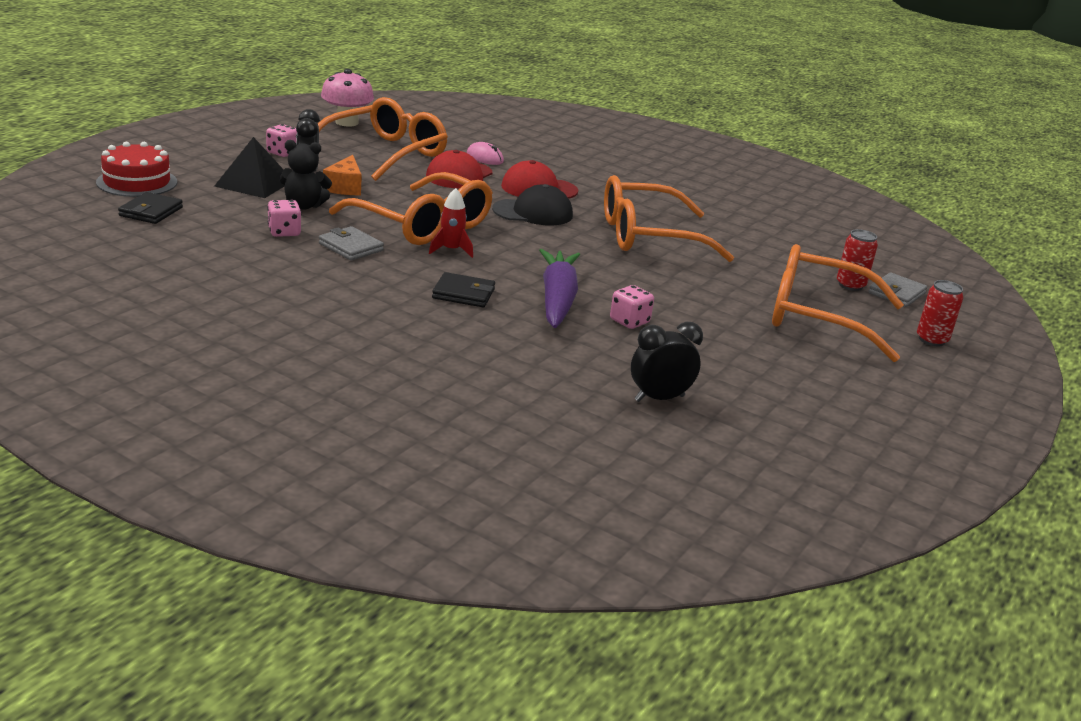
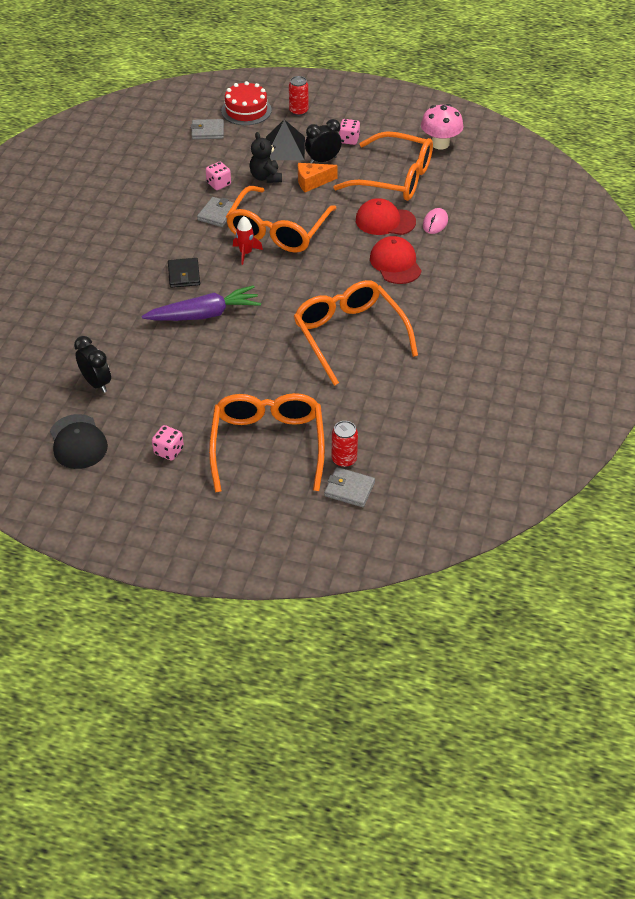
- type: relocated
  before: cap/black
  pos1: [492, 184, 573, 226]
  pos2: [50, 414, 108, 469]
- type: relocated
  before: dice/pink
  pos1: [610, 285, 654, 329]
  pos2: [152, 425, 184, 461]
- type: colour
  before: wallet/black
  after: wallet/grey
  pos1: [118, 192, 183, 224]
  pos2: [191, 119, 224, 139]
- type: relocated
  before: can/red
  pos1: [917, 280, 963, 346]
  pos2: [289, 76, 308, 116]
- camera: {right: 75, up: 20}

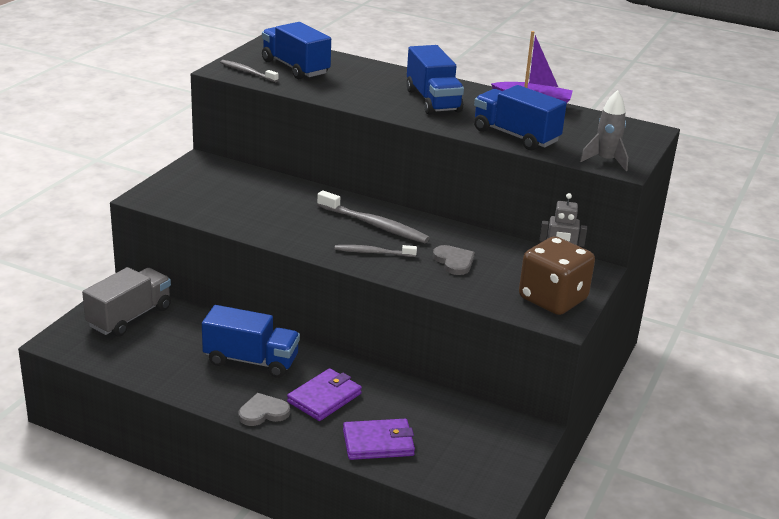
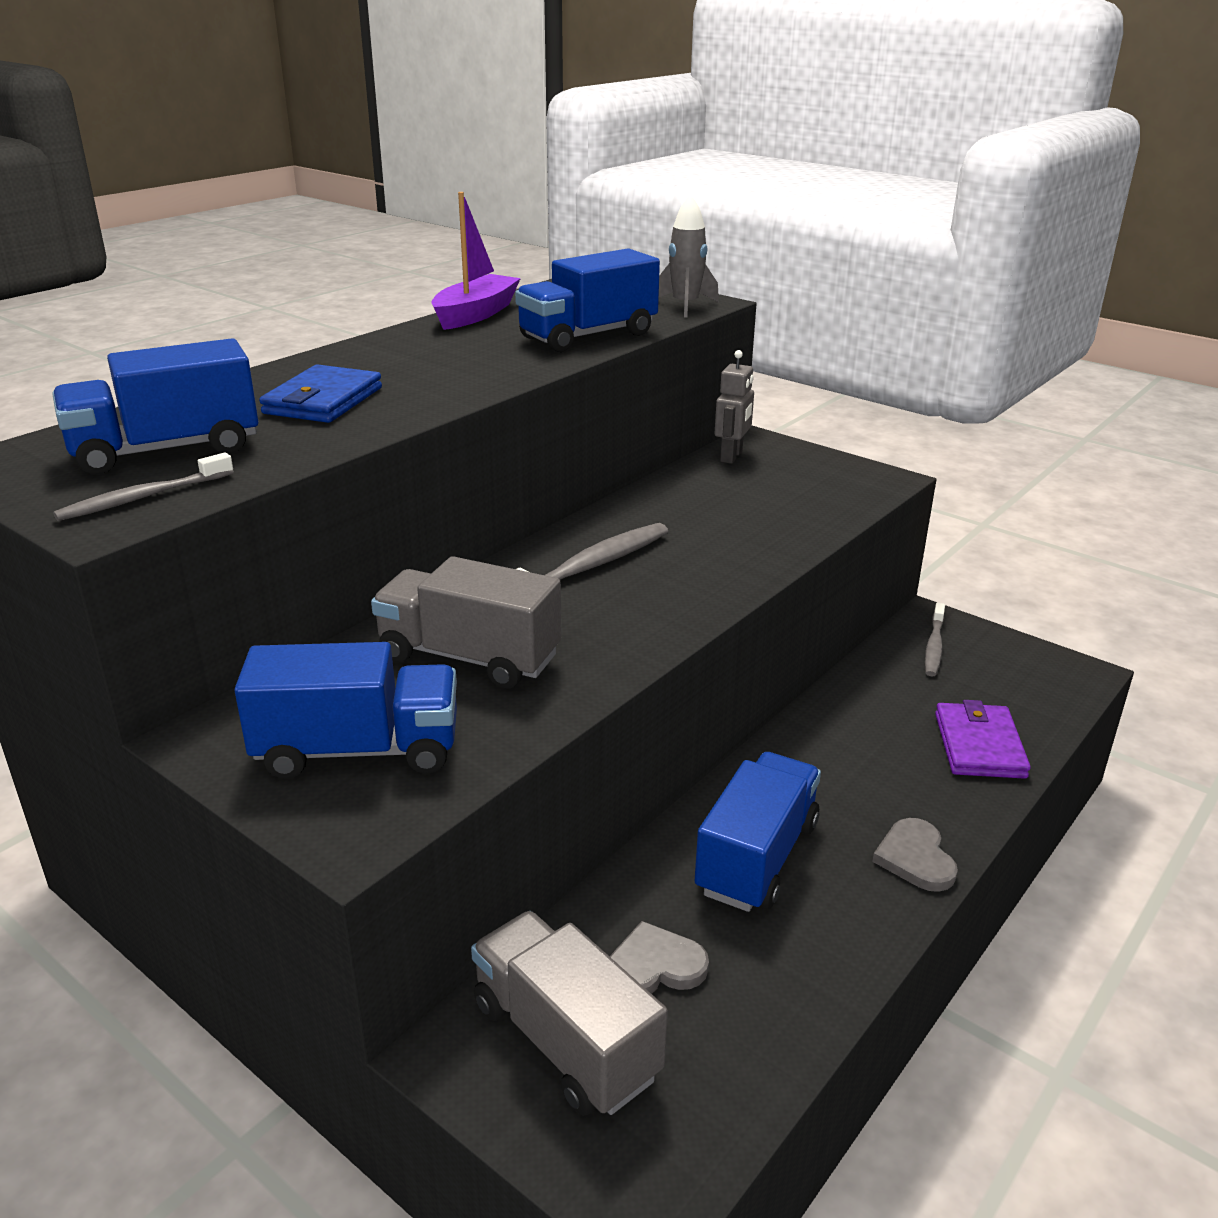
- type: relocated
  before: truck/blue
  pos1: [406, 45, 464, 115]
  pos2: [234, 642, 457, 779]
- type: appeared
  after: wallet/blue
  pos2: [259, 364, 382, 423]
- type: appeared
  after: truck/grey
  pos2: [371, 556, 561, 689]
- type: relocated
  before: heart/grey
  pos1: [433, 245, 475, 275]
  pos2: [610, 921, 709, 994]
- type: relocated
  before: toothbrush/grey
  pos1: [335, 245, 417, 257]
  pos2: [925, 603, 945, 677]
- type: missing
  before: wallet/purple
  pos1: [287, 368, 362, 421]
- type: missing
  before: dice/brown
  pos1: [519, 236, 595, 315]
- camera: {right: -75, up: 0}

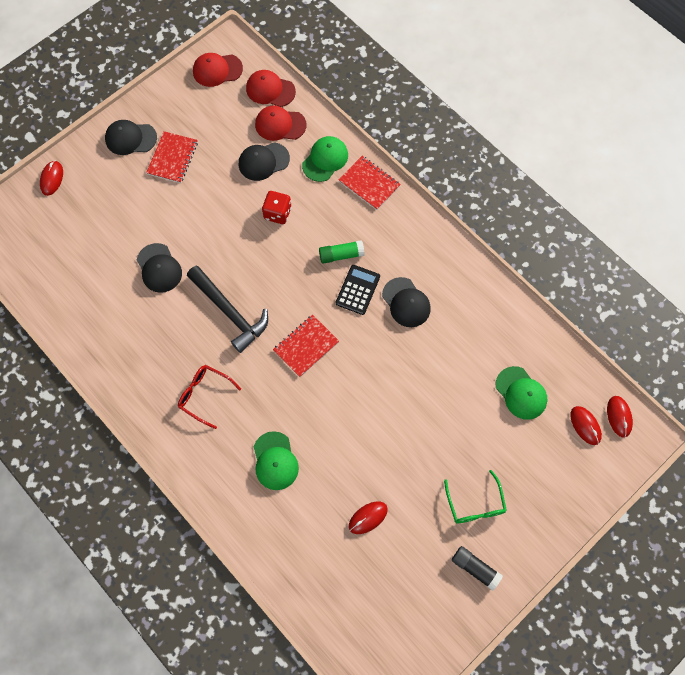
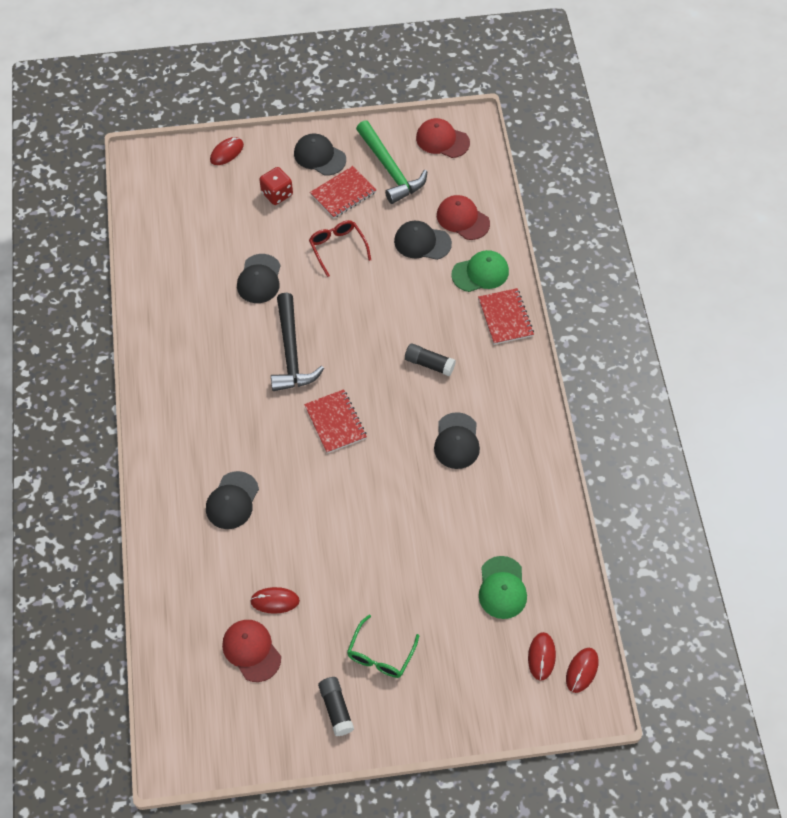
- type: colour
  before: cap/green
  after: cap/black
  pos1: [254, 431, 299, 490]
  pos2: [206, 471, 259, 529]
- type: relocated
  before: cap/red
  pos1: [246, 70, 296, 107]
  pos2: [222, 620, 281, 682]
- type: relocated
  before: dice/red
  pos1: [262, 191, 292, 224]
  pos2: [259, 167, 293, 205]
- type: spun
  before: notebook/red
  pos1: [273, 315, 339, 377]
  pos2: [304, 389, 367, 453]
  turn: 75
- type: relocated
  before: glasses/red
  pos1: [178, 365, 241, 429]
  pos2: [309, 220, 371, 277]
- type: appeared
  after: hammer/green
  pos2: [356, 120, 428, 204]
- type: colour
  before: glue stick/green
  after: glue stick/black
  pos1: [319, 240, 365, 264]
  pos2: [405, 343, 456, 376]
- type: missing
  before: calculator/black
  pos1: [336, 265, 380, 315]
- camera: {right: 35, up: -10}

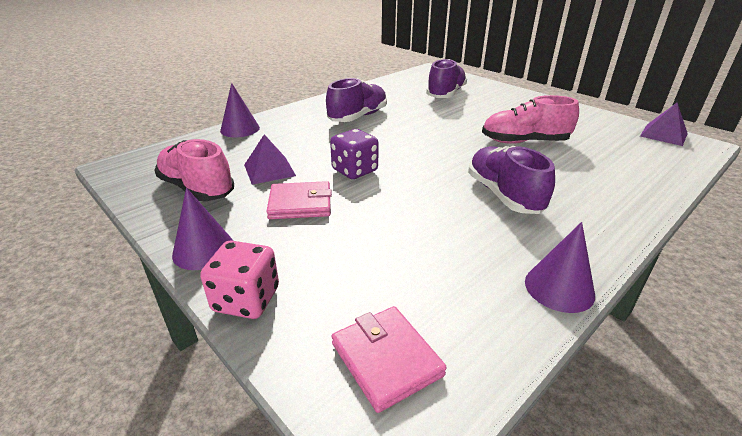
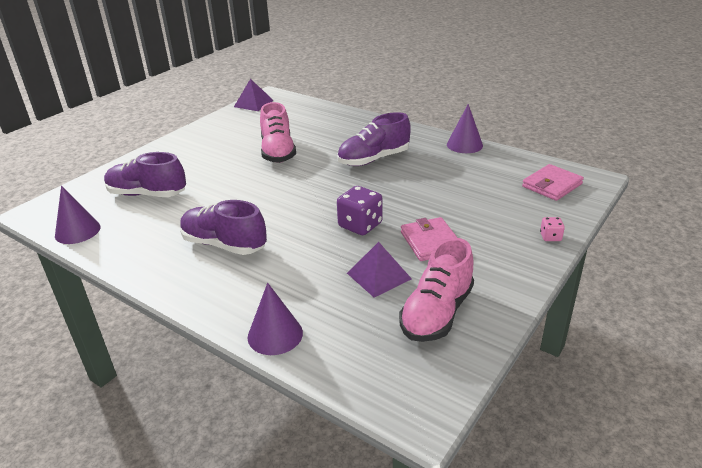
- type: relocated
  before: cone/purple
  pos1: [172, 188, 233, 270]
  pos2: [55, 186, 100, 244]
- type: size
  before: dice/pink
  pos1: [200, 241, 279, 319]
  pos2: [540, 217, 565, 241]
  scale: 0.51
- camera: {right: -100, up: 0}

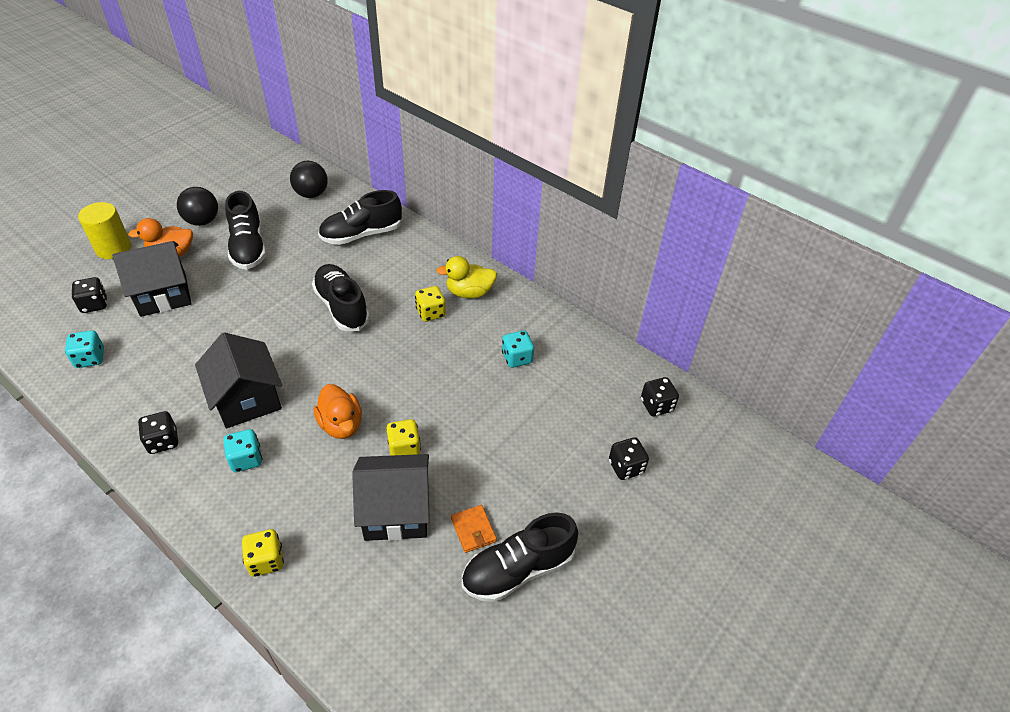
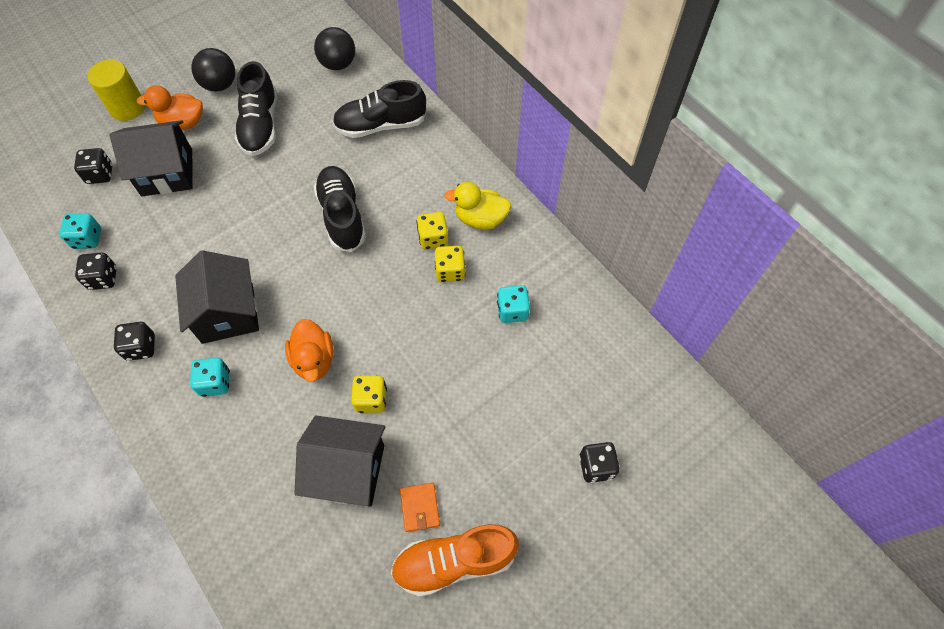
- type: relocated
  before: dice/black
  pos1: [641, 377, 679, 416]
  pos2: [75, 252, 117, 290]
- type: colour
  before: shoe/black
  after: shoe/orange
  pos1: [462, 512, 578, 602]
  pos2: [391, 524, 519, 597]
- type: relocated
  before: dice/yellow
  pos1: [242, 529, 284, 577]
  pos2: [435, 246, 465, 282]
- camera: {right: 15, up: 15}

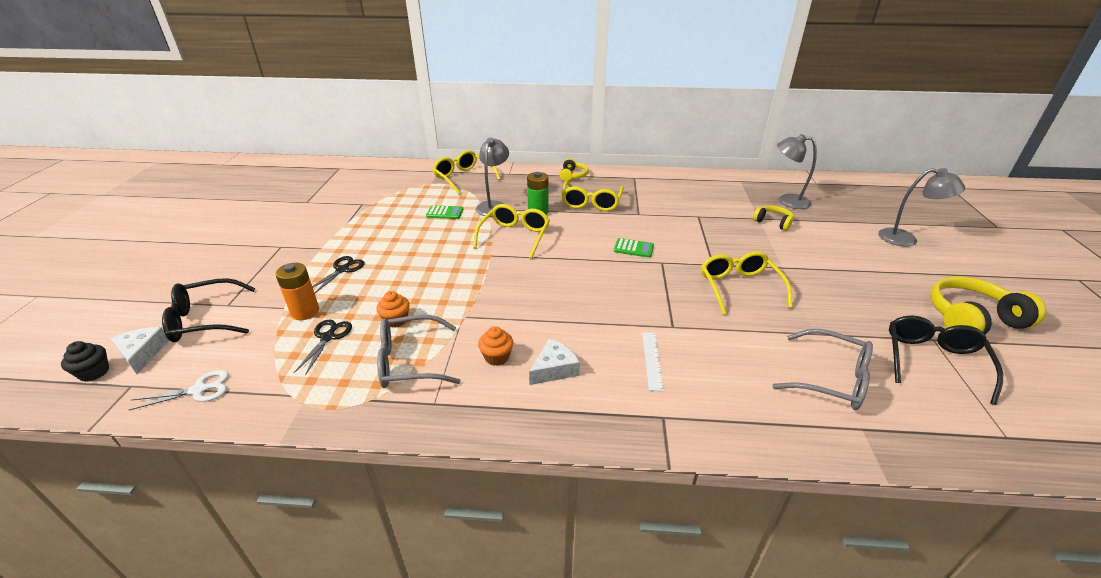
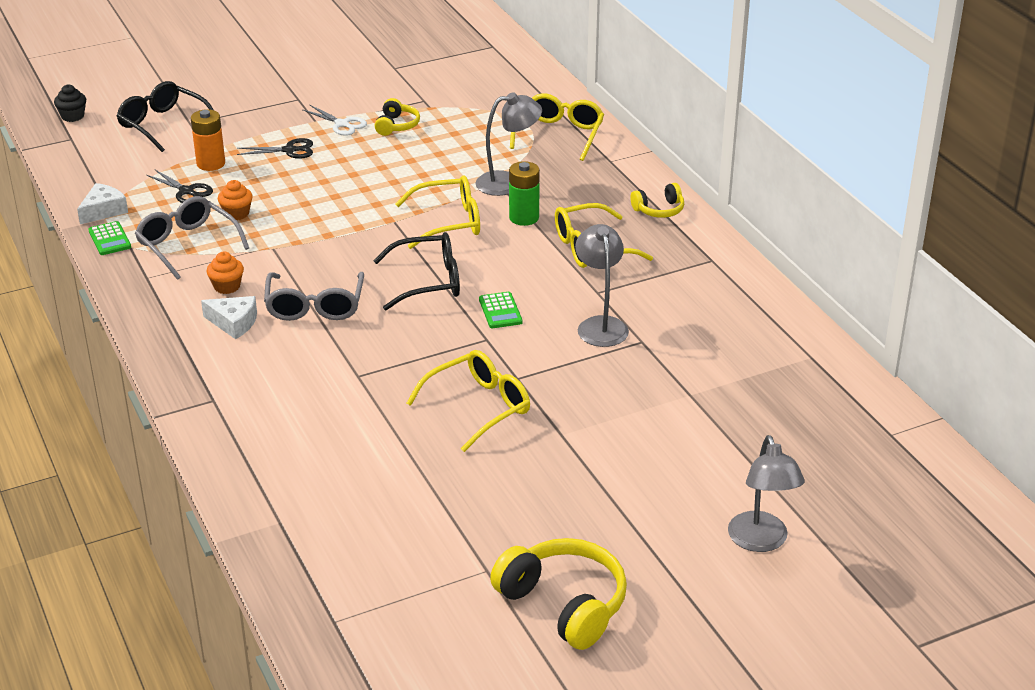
- type: relocated
  before: cheese/white
  pos1: [111, 327, 169, 374]
  pos2: [77, 183, 128, 224]
- type: relocated
  before: calculator/green
  pos1: [426, 205, 463, 219]
  pos2: [88, 221, 131, 255]
- type: spun
  before: scissors/black
  pos1: [294, 320, 352, 375]
  pos2: [147, 170, 213, 203]
  turn: 60
- type: relocated
  before: glasses/grey
  pos1: [772, 329, 873, 410]
  pos2: [264, 272, 364, 321]
- type: relocated
  before: scissors/white
  pos1: [129, 370, 229, 410]
  pos2: [302, 105, 367, 136]
- type: relocated
  before: glasses/black
  pos1: [889, 315, 1003, 405]
  pos2: [374, 232, 460, 310]
- type: relocated
  before: headphones/yellow
  pos1: [753, 206, 794, 231]
  pos2: [375, 98, 420, 136]
- type: relocated
  before: lamp/grey
  pos1: [777, 134, 817, 209]
  pos2: [575, 224, 629, 347]
- type: missing
  before: ruler/white
  pos1: [642, 332, 664, 391]
- camera: {right: 60, up: 0}

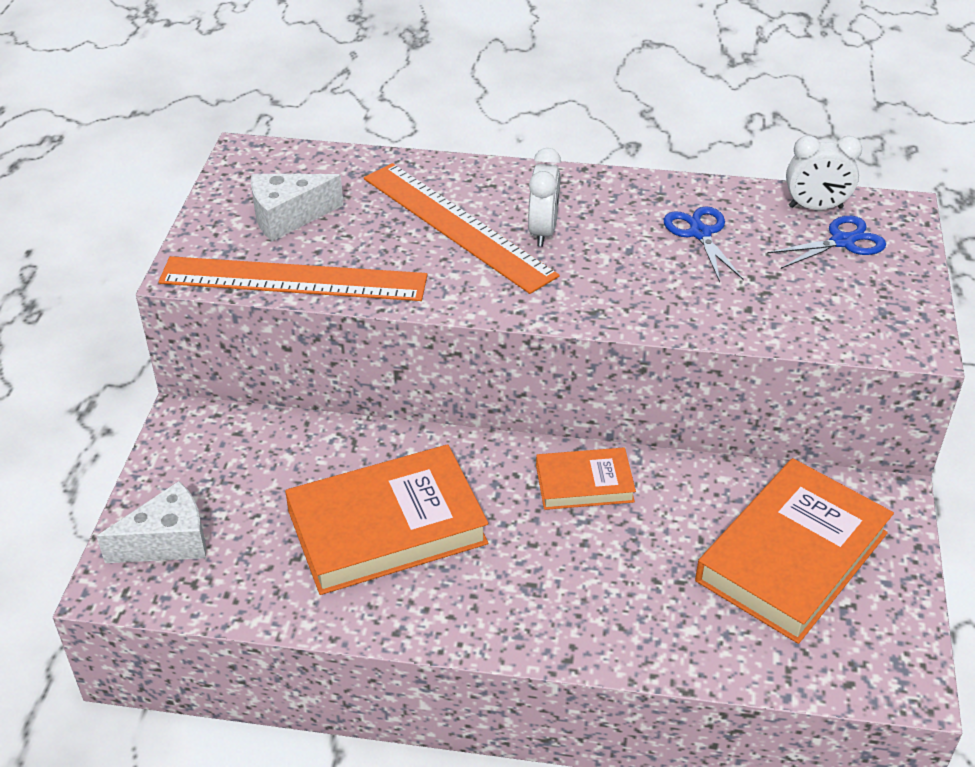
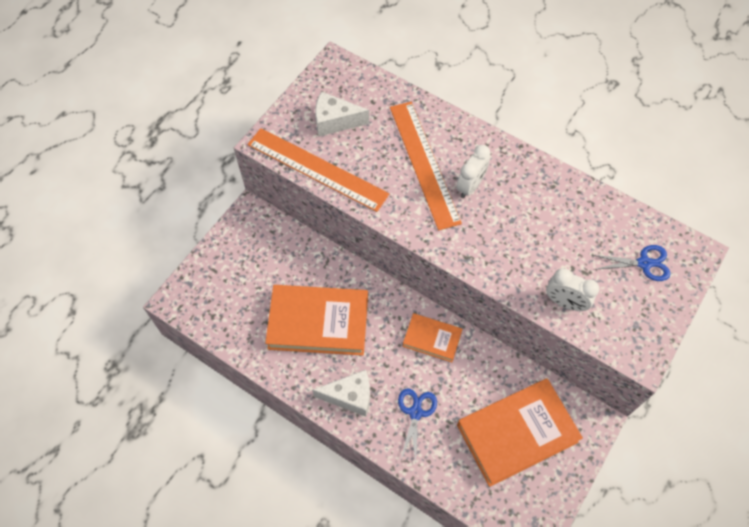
- type: relocated
  before: cheese/white
  pos1: [96, 481, 206, 563]
  pos2: [312, 370, 370, 417]
- type: relocated
  before: scissors/blue
  pos1: [664, 206, 744, 282]
  pos2: [398, 388, 437, 464]
- type: relocated
  before: clock/white
  pos1: [786, 135, 862, 210]
  pos2: [546, 268, 599, 311]
- camera: {right: 25, up: 20}

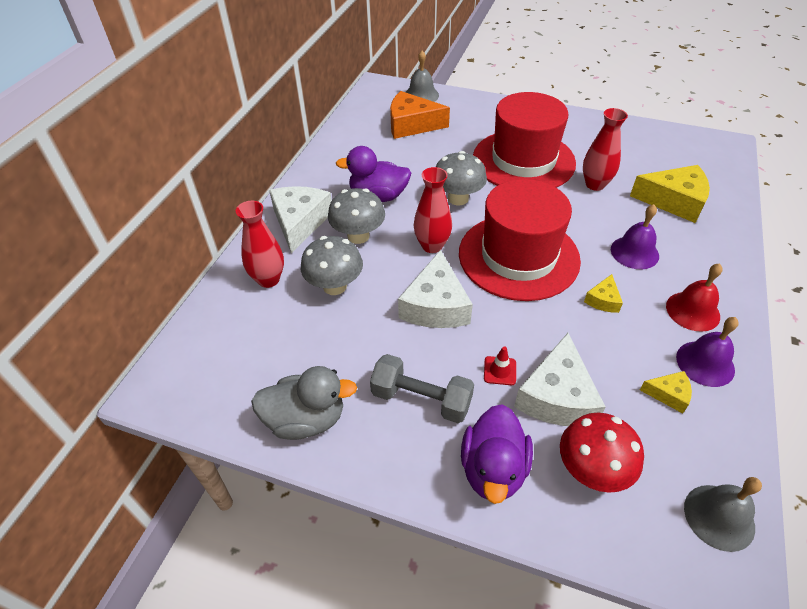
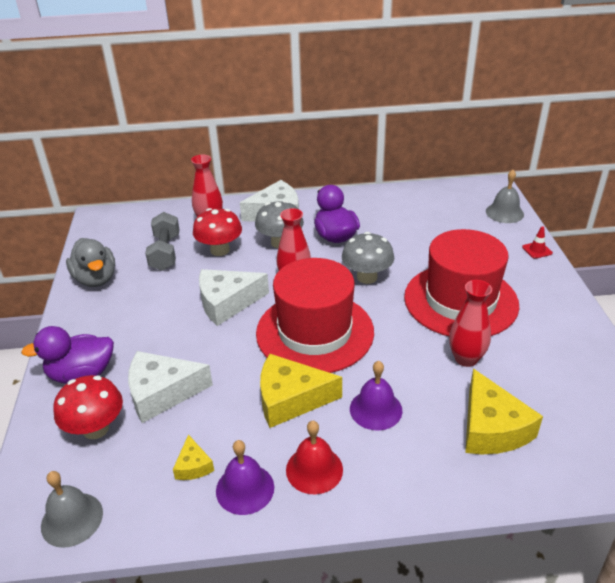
- type: relocated
  before: dumbbell/grey
  pos1: [370, 354, 474, 423]
  pos2: [145, 212, 180, 271]
- type: colour
  before: mushroom/grey
  after: mushroom/red
  pos1: [301, 236, 363, 295]
  pos2: [193, 208, 242, 256]
- type: size
  before: cheese/yellow
  pos1: [584, 274, 623, 313]
  pos2: [260, 354, 342, 428]
  scale: 2.02
- type: relocated
  before: traffic cone/red
  pos1: [484, 346, 516, 385]
  pos2: [522, 226, 553, 259]
- type: missing
  before: cheese/orange
  pos1: [390, 91, 450, 139]
- camera: {right: 65, up: -10}

